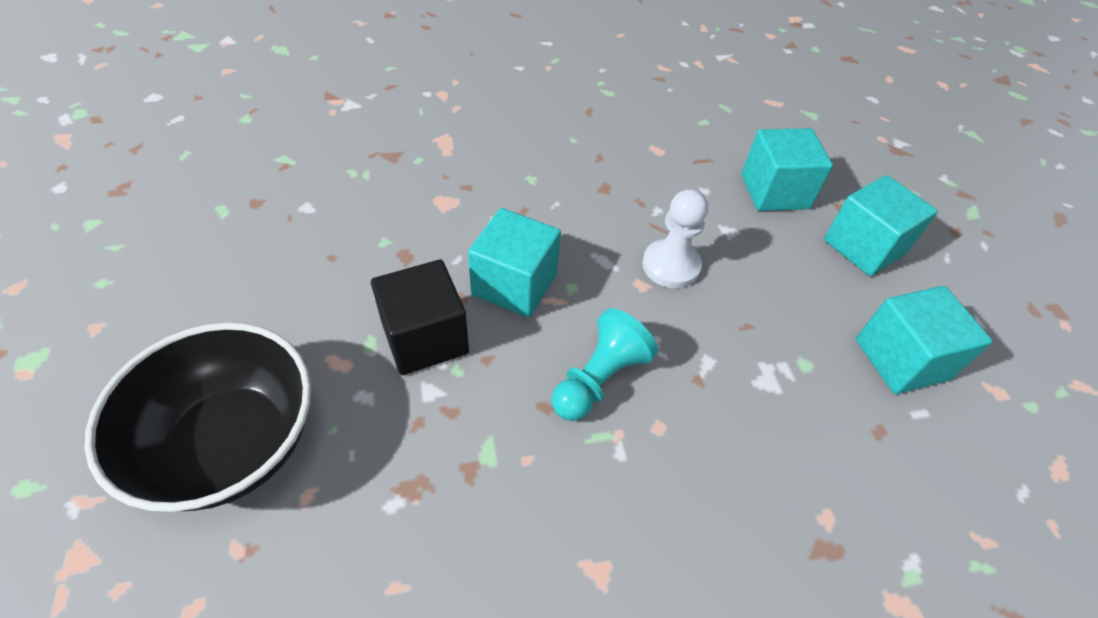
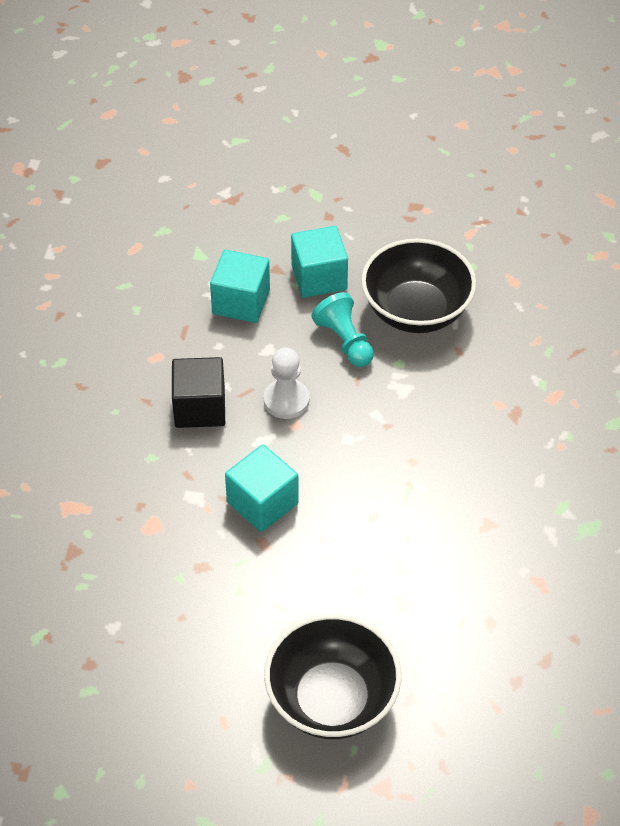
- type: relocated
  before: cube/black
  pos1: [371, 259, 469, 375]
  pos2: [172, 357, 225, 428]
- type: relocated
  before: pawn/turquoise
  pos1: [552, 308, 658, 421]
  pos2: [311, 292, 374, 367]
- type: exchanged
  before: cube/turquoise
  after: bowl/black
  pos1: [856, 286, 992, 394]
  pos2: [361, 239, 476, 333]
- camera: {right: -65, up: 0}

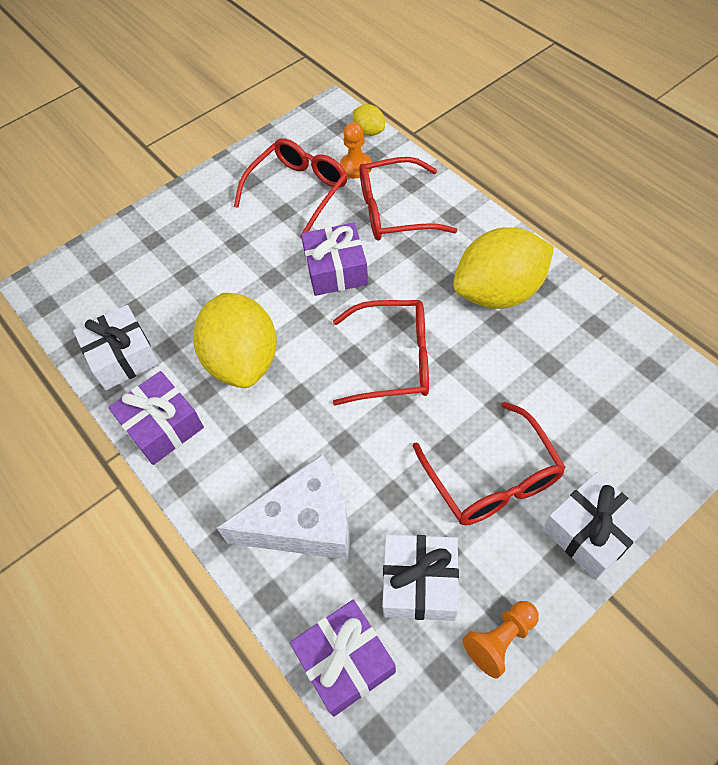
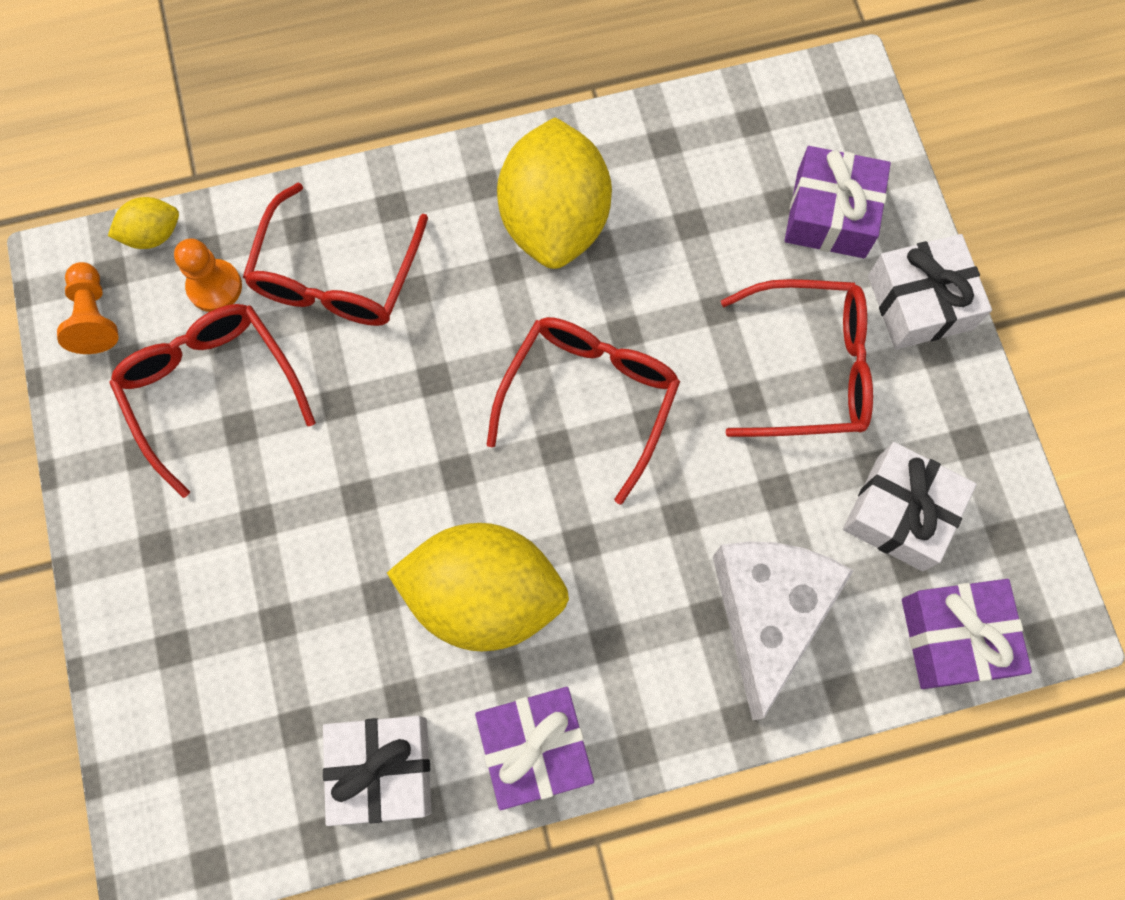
- type: relocated
  before: pawn/orange
  pos1: [463, 601, 539, 678]
  pos2: [57, 262, 118, 354]
- type: relocated
  before: gift/purple
  pos1: [301, 223, 368, 296]
  pos2: [785, 146, 891, 258]
- camera: {right: -70, up: 15}

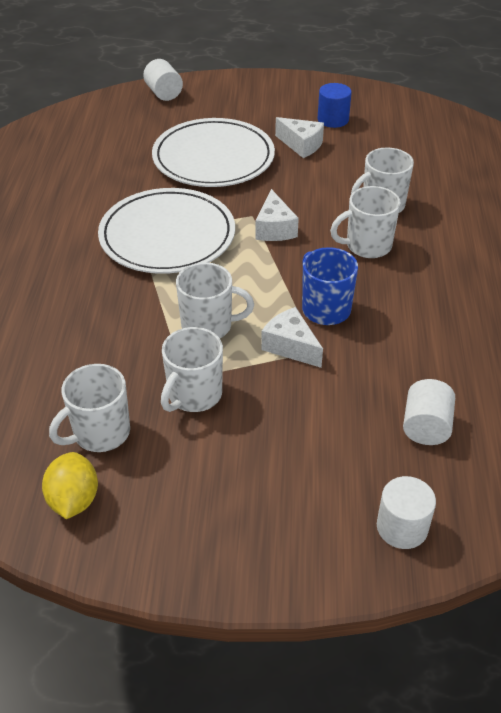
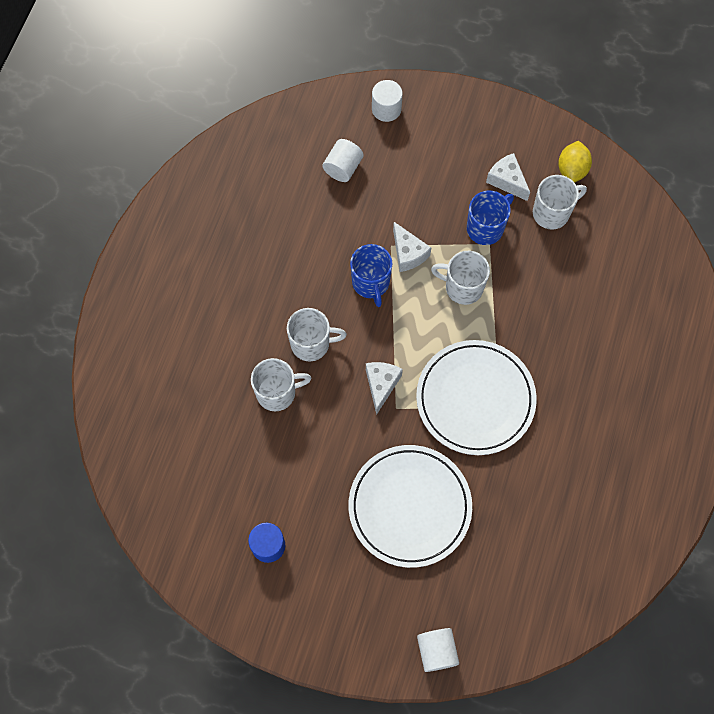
- type: colour
  before: mug/white
  after: mug/blue
  pos1: [161, 327, 223, 412]
  pos2: [467, 191, 514, 245]
- type: relocated
  before: cheese/white
  pos1: [275, 117, 324, 158]
  pos2: [486, 153, 530, 201]
- camera: {right: -165, up: 25}

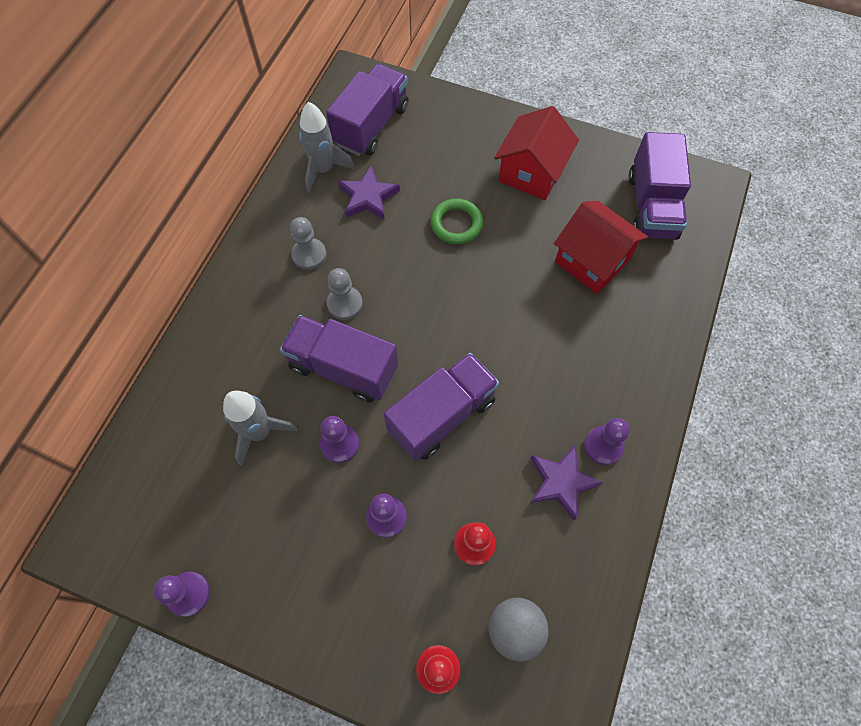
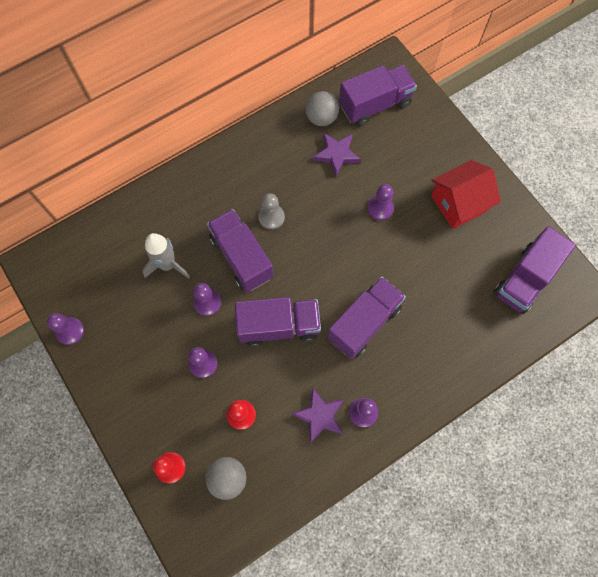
- type: exchanged
  before: rocket/grey
  after: ball/grey
  pos1: [299, 102, 355, 193]
  pos2: [305, 91, 339, 126]
- type: appeared
  after: truck/purple
  pos2: [327, 277, 406, 359]
- type: exchanged
  before: ring/green
  after: pawn/purple
  pos1: [430, 198, 483, 244]
  pos2: [368, 184, 394, 221]
- type: missing
  before: pawn/grey
  pos1: [290, 217, 326, 270]
- type: missing
  before: house/red
  pos1: [554, 201, 648, 294]
- camera: {right: 35, up: 5}

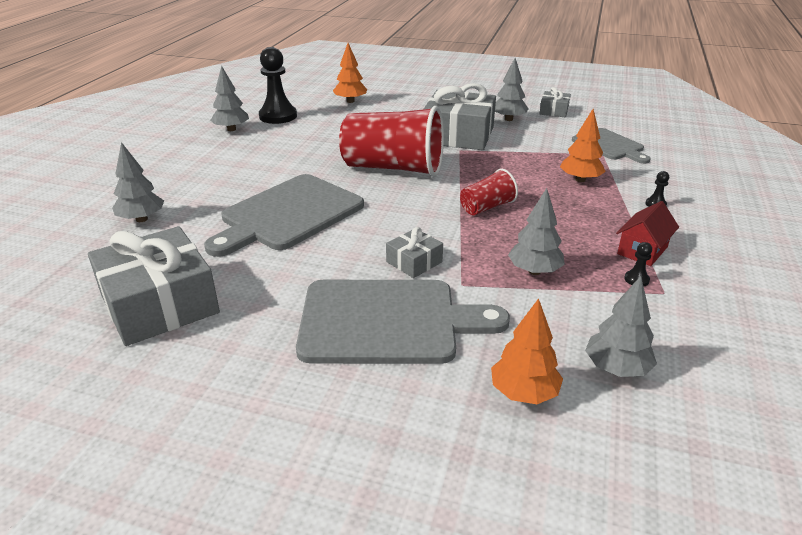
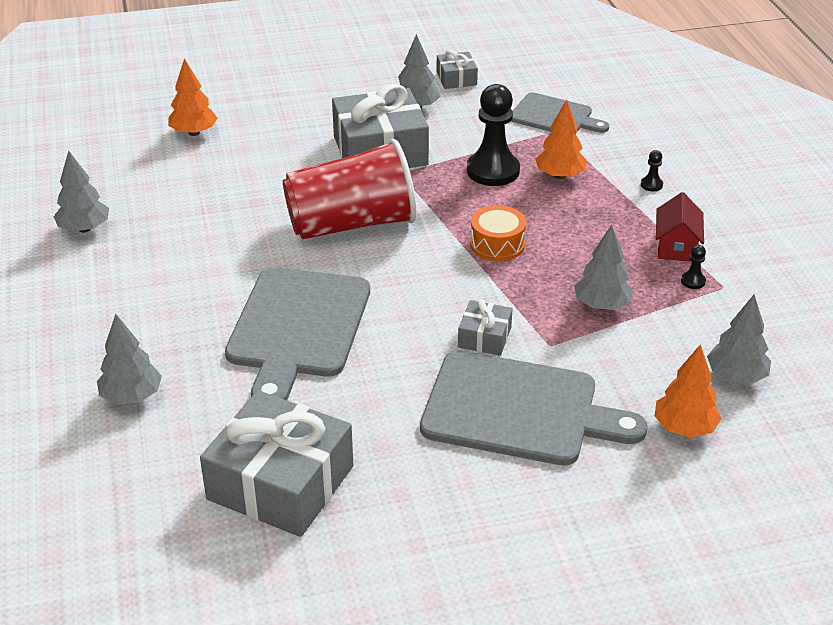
- type: spun
  before: cutting board/grey
  pos1: [296, 280, 510, 364]
  pos2: [420, 350, 648, 466]
  turn: 45
- type: relocated
  before: pawn/black
  pos1: [259, 47, 297, 124]
  pos2: [467, 84, 520, 186]
- type: exchanged
  before: cup/red
  after: drum/orange
  pos1: [460, 169, 518, 215]
  pos2: [470, 205, 526, 261]
- camera: {right: -30, up: 5}

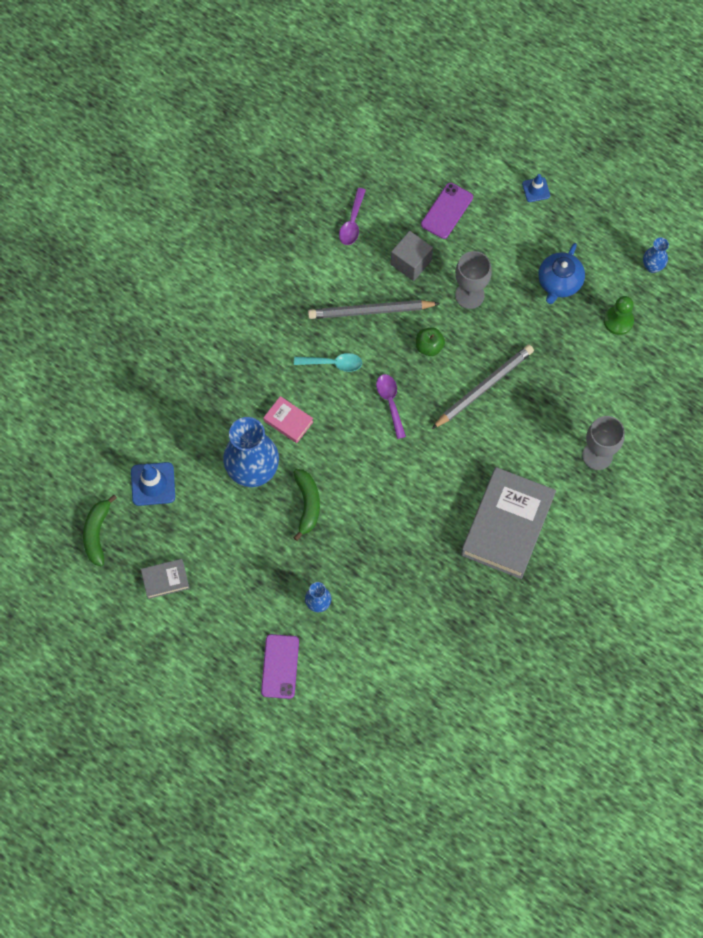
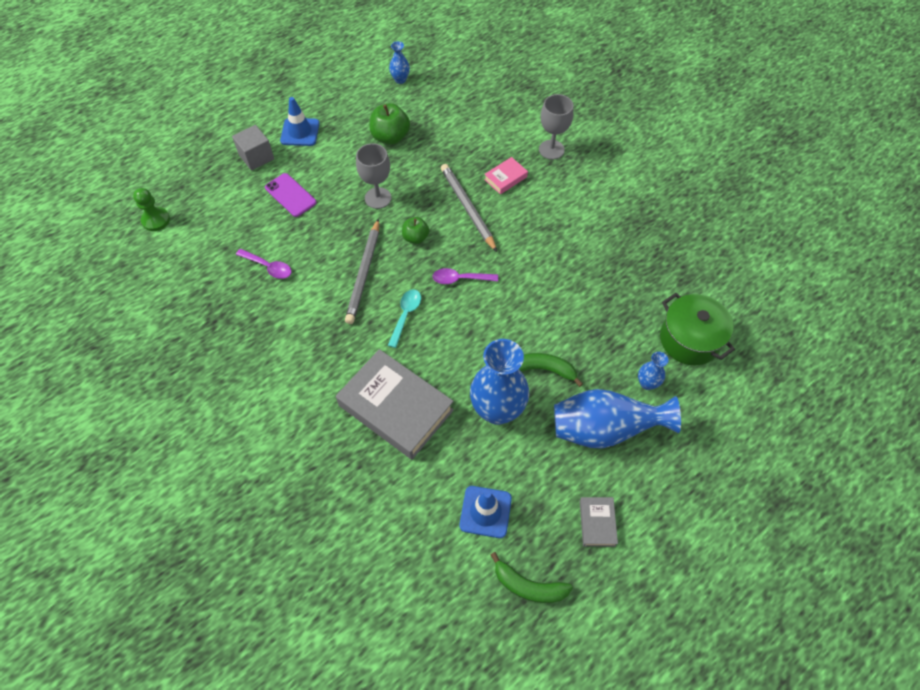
- type: relocated
  before: pawn/green
  pos1: [604, 296, 634, 335]
  pos2: [133, 188, 170, 231]
- type: relocated
  before: cube/grey
  pos1: [391, 231, 433, 281]
  pos2: [232, 125, 274, 171]
- type: size
  before: traffic cone/blue
  pos1: [522, 174, 550, 202]
  pos2: [280, 97, 320, 146]
  scale: 1.66
- type: relocated
  before: book/grey
  pos1: [461, 467, 556, 579]
  pos2: [336, 349, 454, 460]
- type: exchanged
  before: teapot/blue
  after: apple/green
  pos1: [538, 243, 585, 304]
  pos2: [369, 103, 410, 145]
- type: relocated
  before: book/pink
  pos1: [263, 396, 314, 443]
  pos2: [484, 157, 528, 194]
- type: appeared
  after: vase/blue
  pos2: [554, 389, 681, 449]
- type: appeared
  after: pot/green
  pos2: [660, 293, 735, 365]
- type: missing
  before: phone/purple
  pos1: [261, 634, 299, 699]
- camera: {right: -75, up: -10}

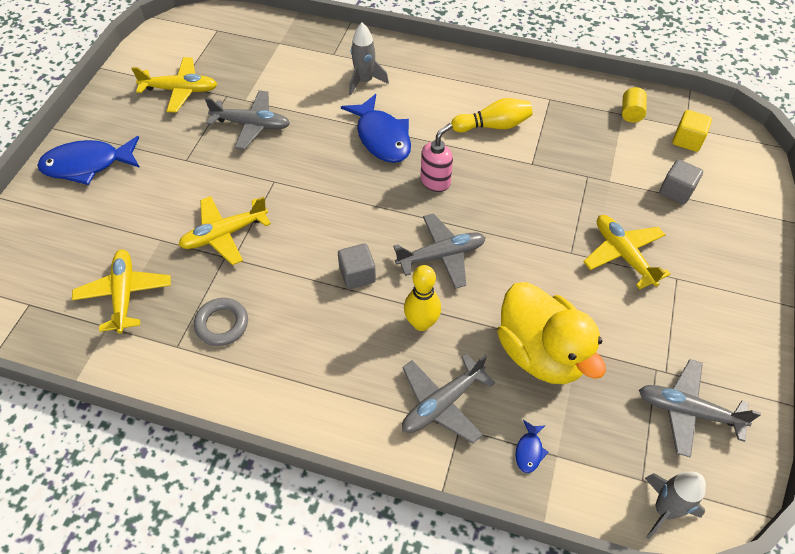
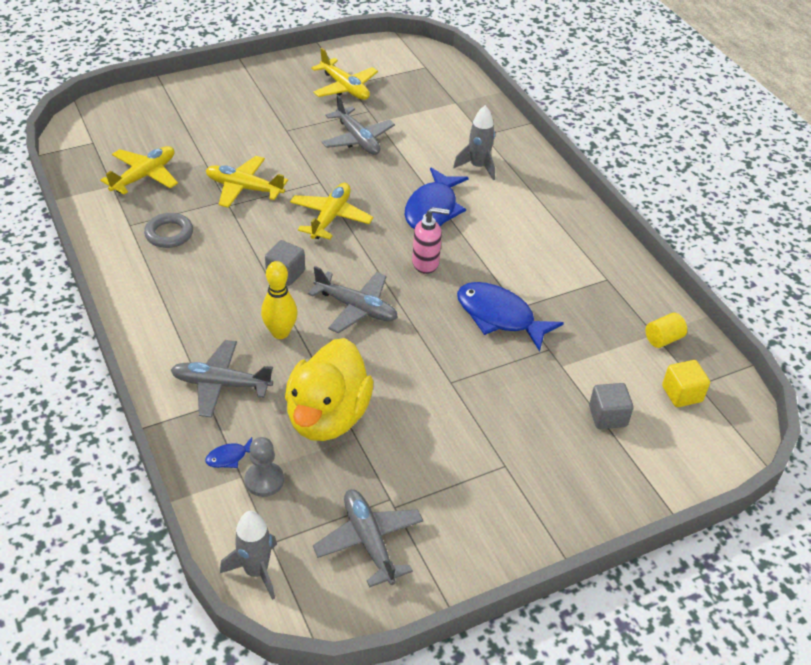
- type: appeared
  after: pawn/grey
  pos2: [245, 437, 284, 497]
- type: relocated
  before: plane/yellow
  pos1: [583, 215, 671, 289]
  pos2: [290, 183, 373, 239]
- type: relocated
  before: fish/blue
  pos1: [37, 136, 140, 185]
  pos2: [457, 282, 564, 352]
- type: missing
  before: bowling pin/yellow
  pos1: [451, 98, 532, 133]
- camera: {right: 45, up: -10}

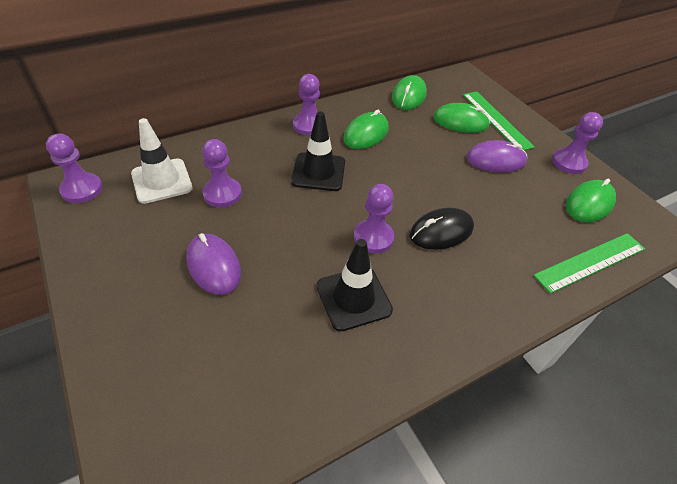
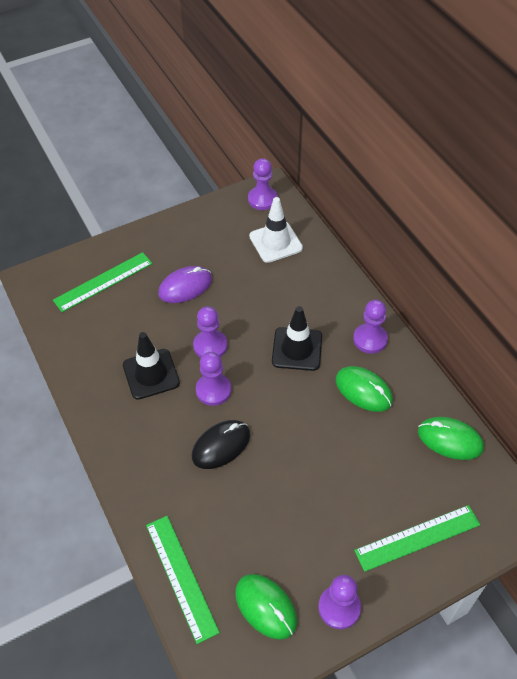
- type: appeared
  after: ruler/green
  pos2: [53, 252, 152, 312]
- type: spun
  before: mouse/black
  pos1: [410, 208, 474, 250]
  pos2: [192, 420, 250, 469]
  turn: 75
- type: relocated
  before: pawn/purple
  pos1: [202, 139, 242, 208]
  pos2: [193, 306, 228, 358]
- type: missing
  before: mouse/green
  pos1: [433, 103, 490, 133]
- type: missing
  before: mouse/purple
  pos1: [466, 140, 527, 173]
- camera: {right: 95, up: 5}

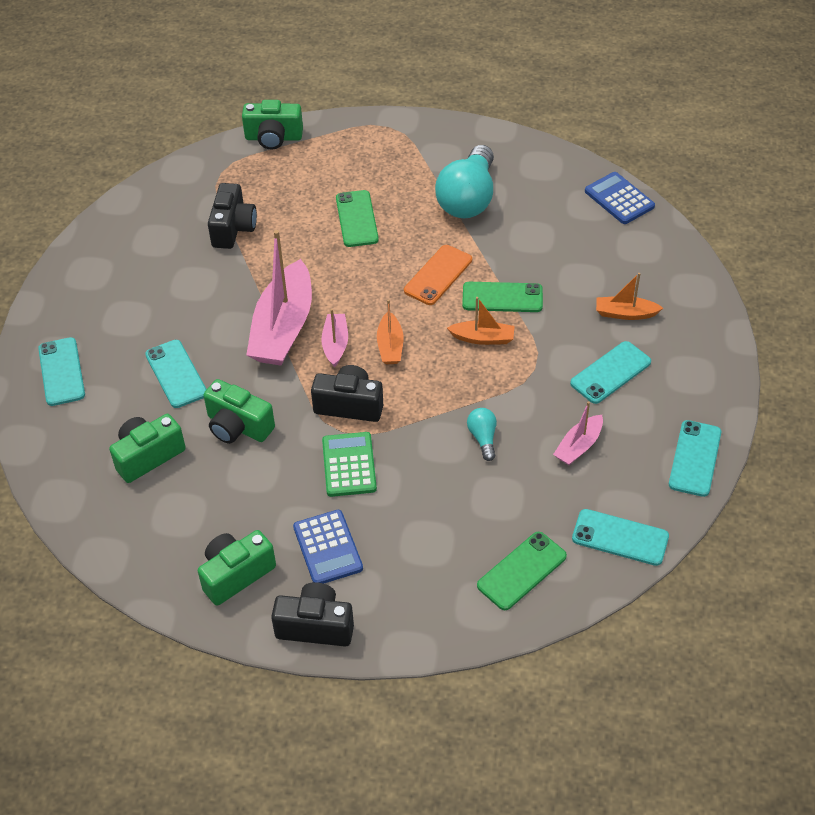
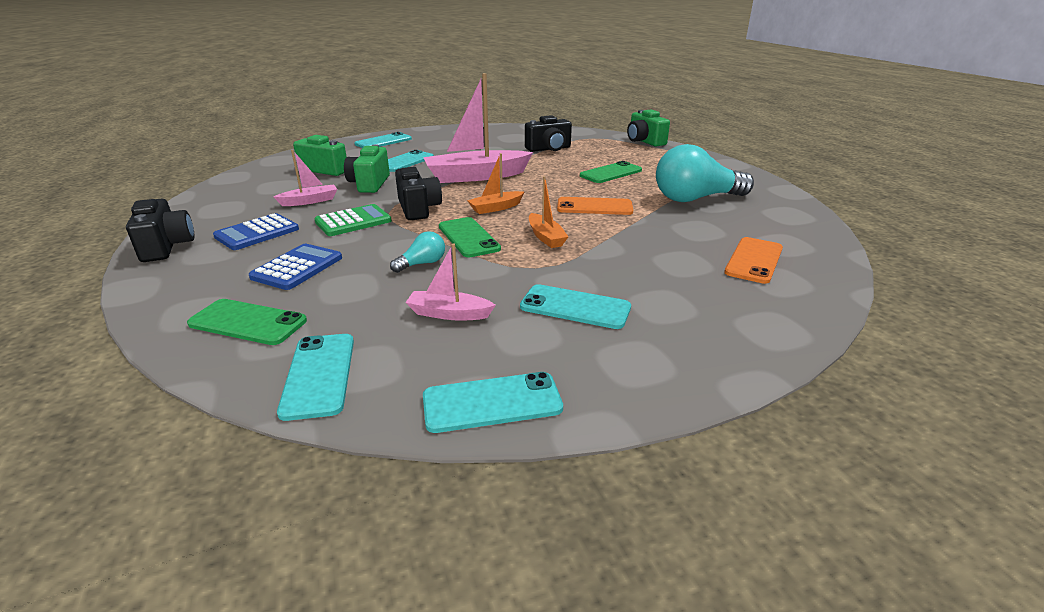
- type: relocated
  before: calculator/blue
  pos1: [585, 172, 655, 224]
  pos2: [249, 244, 342, 290]
- type: relocated
  before: boat/pink
  pos1: [321, 309, 348, 367]
  pos2: [273, 150, 337, 206]
- type: relocated
  before: phone/green
  pos1: [462, 282, 543, 312]
  pos2: [439, 217, 501, 257]
- type: appeared
  after: phone/orange
  pos2: [724, 237, 783, 284]
- type: missing
  before: camera/green
  pos1: [198, 530, 276, 606]
- type: missing
  before: boat/orange
  pos1: [596, 273, 663, 320]
- camera: {right: 60, up: -20}

